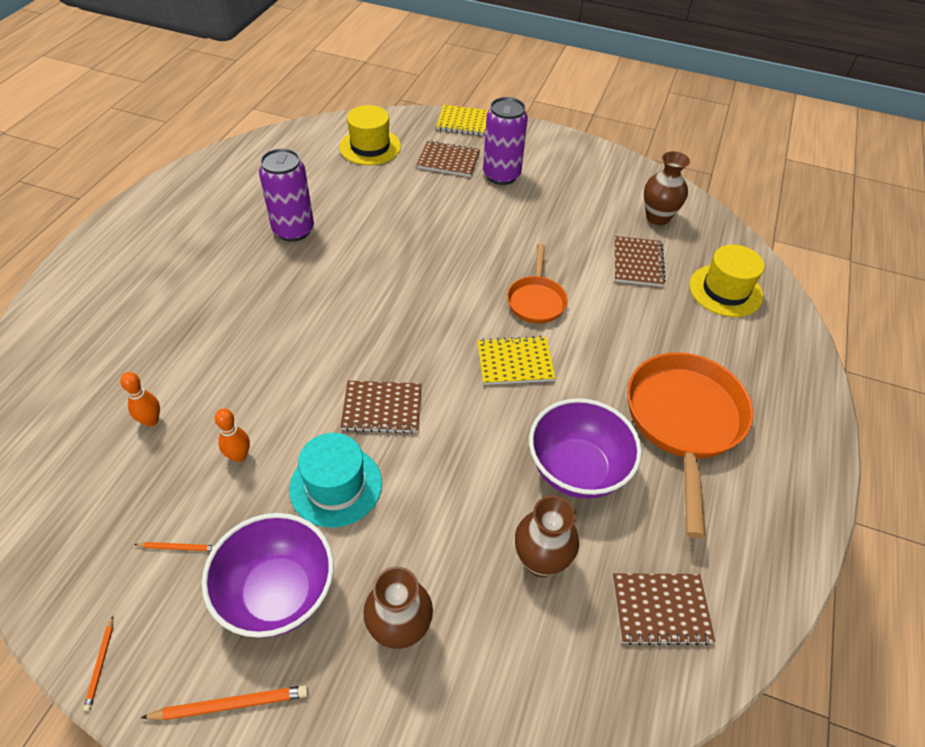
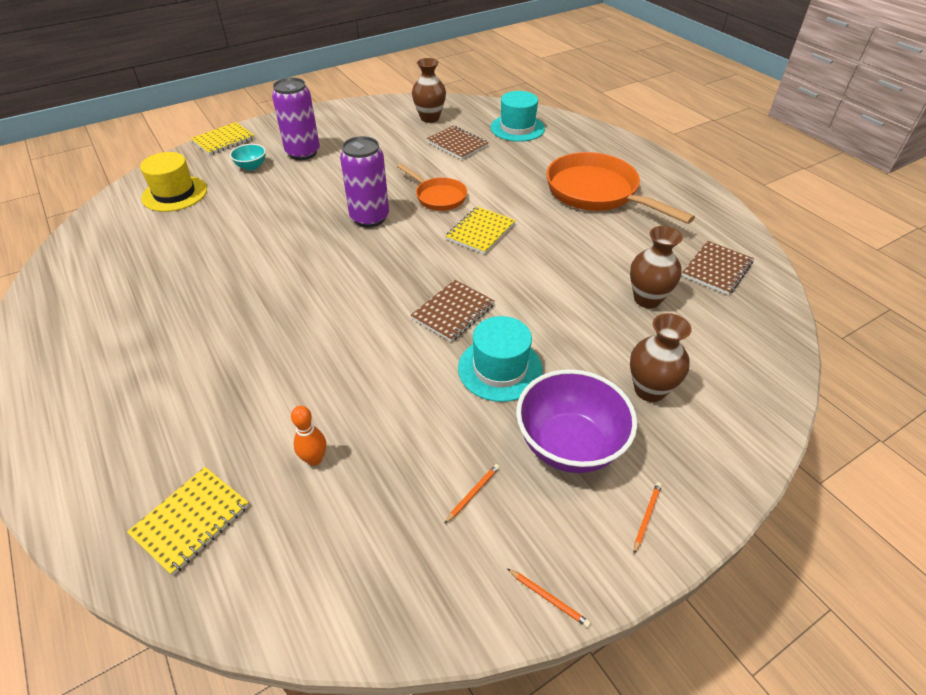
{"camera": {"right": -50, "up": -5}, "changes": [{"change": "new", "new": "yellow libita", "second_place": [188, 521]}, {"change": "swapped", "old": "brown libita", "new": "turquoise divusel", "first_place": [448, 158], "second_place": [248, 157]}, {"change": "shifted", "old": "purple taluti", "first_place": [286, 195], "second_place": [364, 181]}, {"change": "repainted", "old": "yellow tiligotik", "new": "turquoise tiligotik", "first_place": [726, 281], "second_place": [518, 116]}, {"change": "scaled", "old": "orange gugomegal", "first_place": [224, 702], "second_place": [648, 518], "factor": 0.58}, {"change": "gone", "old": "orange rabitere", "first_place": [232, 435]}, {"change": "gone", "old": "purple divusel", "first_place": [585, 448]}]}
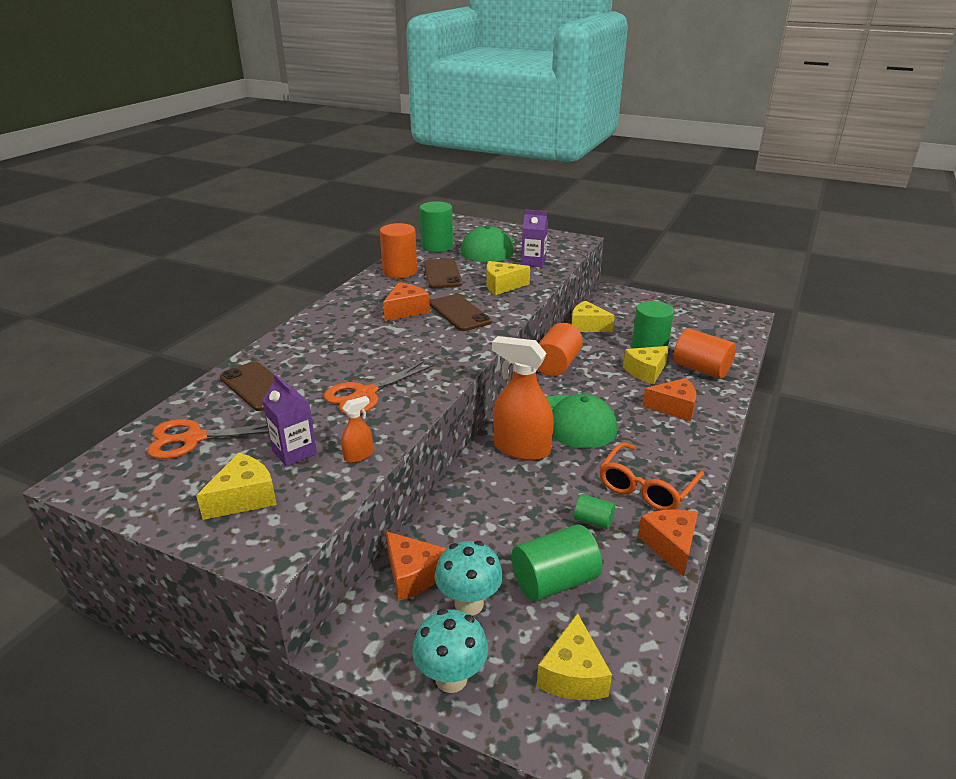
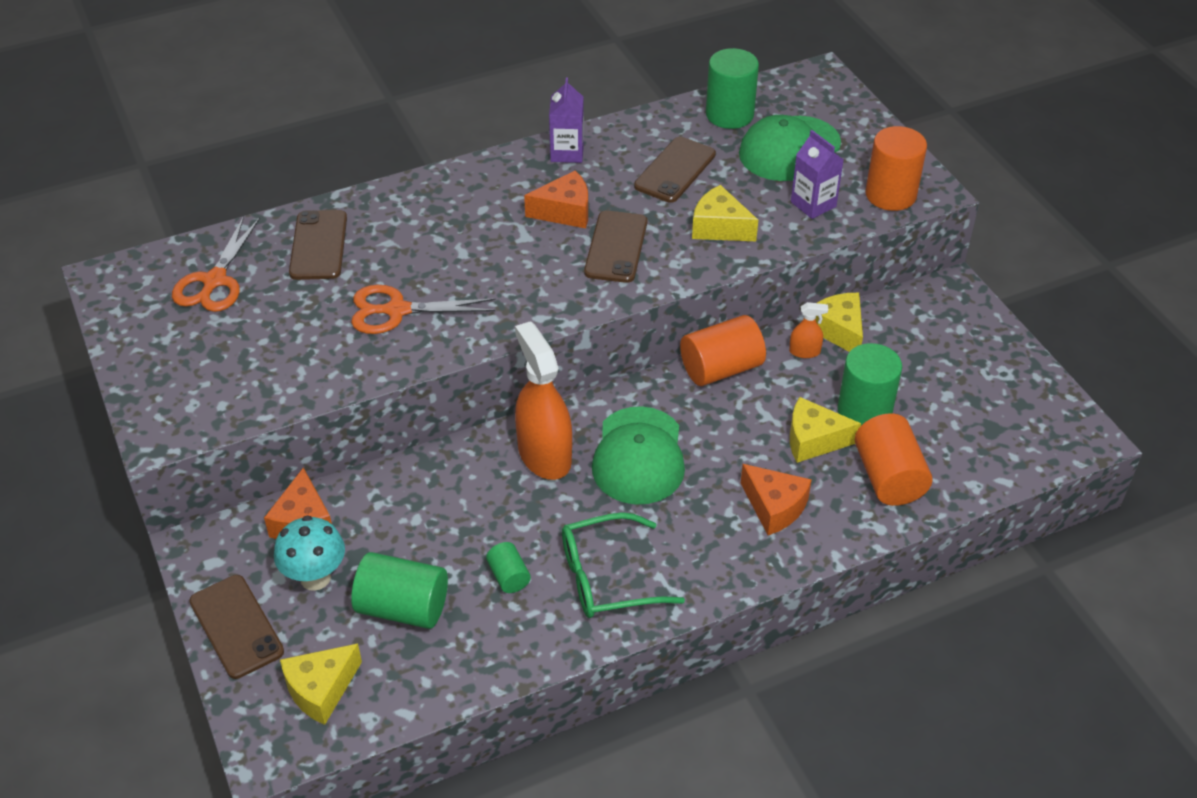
{"camera": {"right": 40, "up": 15}, "changes": [{"change": "rotated", "old": "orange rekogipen", "first_place": [208, 439], "second_place": [216, 264], "degrees": -105}, {"change": "swapped", "old": "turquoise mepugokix", "new": "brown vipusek", "first_place": [450, 651], "second_place": [236, 627]}, {"change": "shifted", "old": "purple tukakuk", "first_place": [289, 420], "second_place": [566, 120]}, {"change": "repainted", "old": "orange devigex", "new": "green devigex", "first_place": [651, 476], "second_place": [623, 565]}, {"change": "shifted", "old": "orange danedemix", "first_place": [357, 429], "second_place": [808, 330]}, {"change": "shifted", "old": "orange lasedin", "first_place": [398, 250], "second_place": [896, 168]}, {"change": "gone", "old": "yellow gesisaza", "first_place": [236, 486]}, {"change": "gone", "old": "orange gesisaza", "first_place": [668, 543]}]}
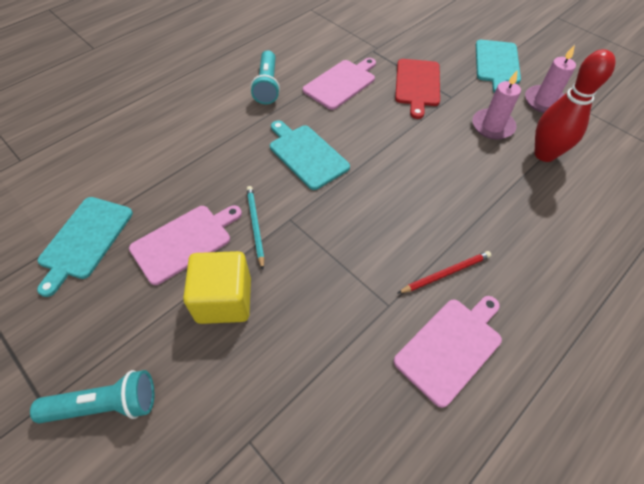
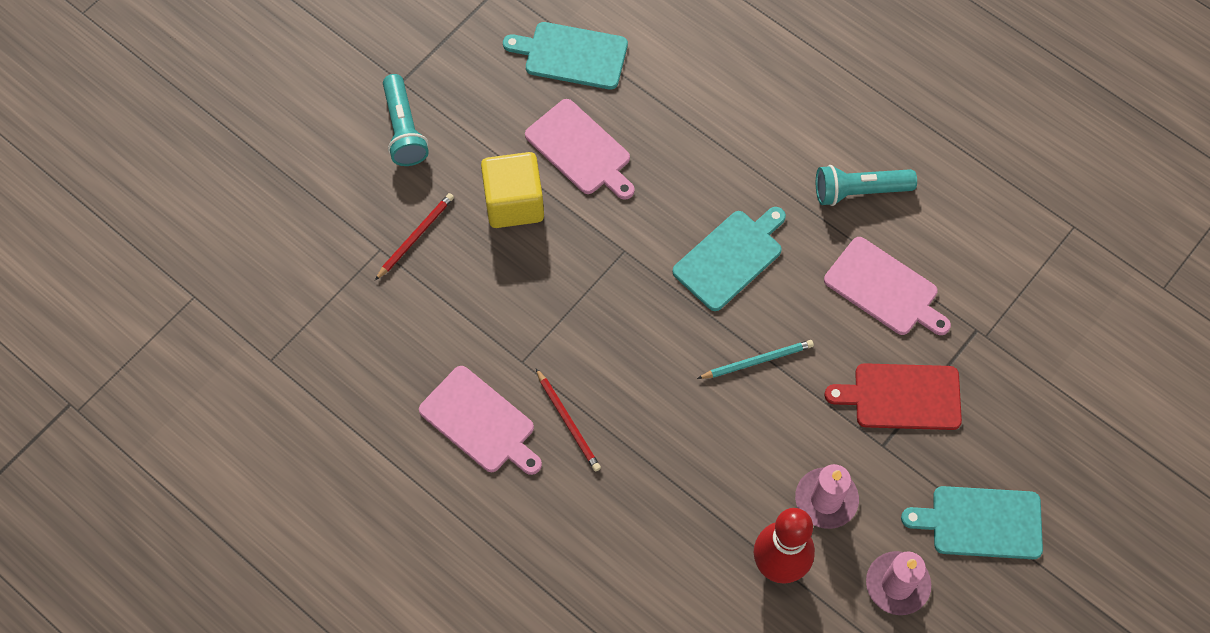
{"camera": {"right": 85, "up": 10}, "changes": [{"change": "new", "new": "red gugomegal", "second_place": [414, 236]}, {"change": "shifted", "old": "turquoise gugomegal", "first_place": [255, 227], "second_place": [755, 359]}]}
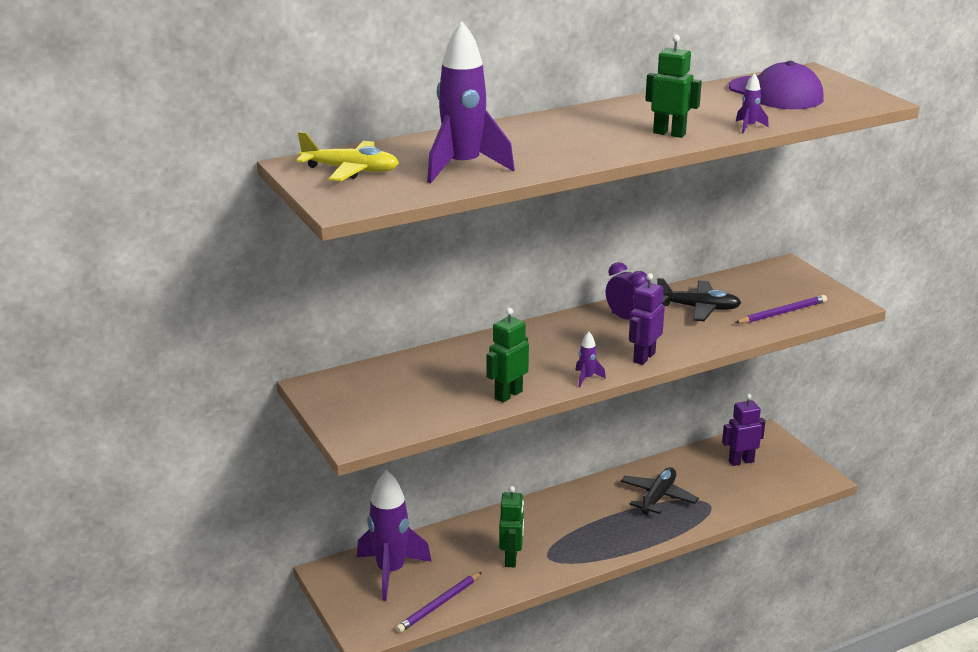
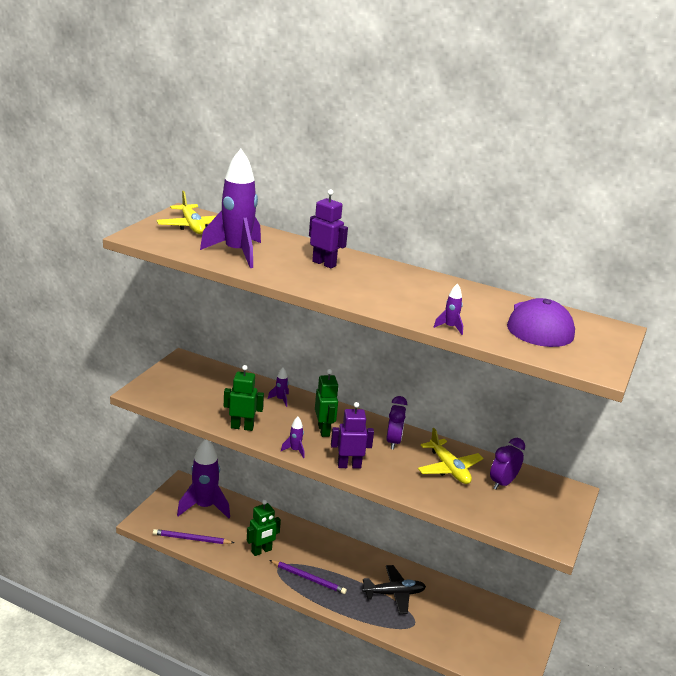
{"camera": {"right": 50, "up": 0}, "changes": [{"change": "new", "new": "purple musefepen", "second_place": [278, 387]}, {"change": "shifted", "old": "purple gugomegal", "first_place": [781, 309], "second_place": [308, 577]}, {"change": "shifted", "old": "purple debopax", "first_place": [743, 430], "second_place": [328, 228]}, {"change": "shifted", "old": "green debopax", "first_place": [673, 86], "second_place": [327, 403]}, {"change": "repainted", "old": "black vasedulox", "new": "yellow vasedulox", "first_place": [699, 299], "second_place": [450, 456]}, {"change": "new", "new": "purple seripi", "second_place": [507, 464]}]}
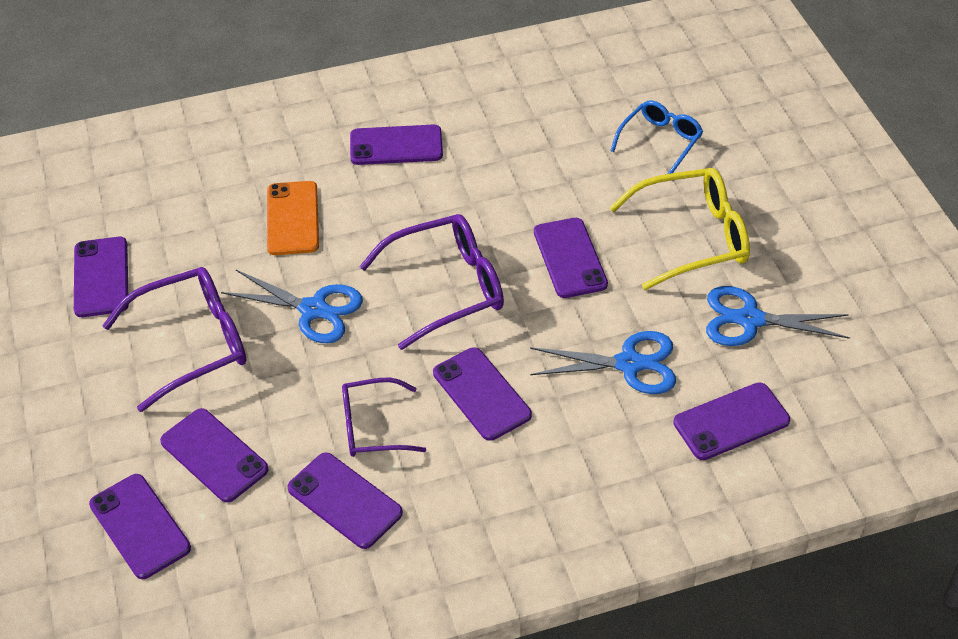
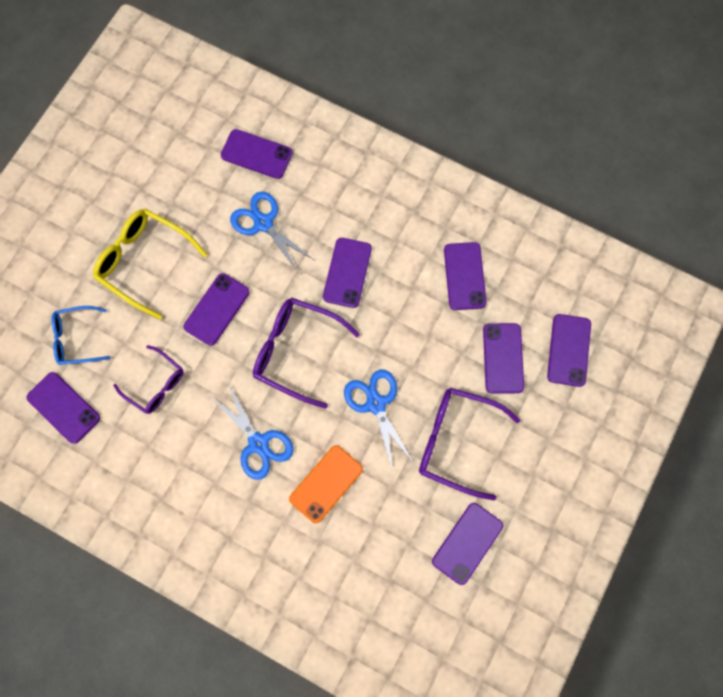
{"camera": {"right": -135, "up": 25}, "changes": [{"change": "shifted", "old": "purple vipusek", "first_place": [396, 145], "second_place": [63, 408]}, {"change": "shifted", "old": "purple devigex", "first_place": [384, 417], "second_place": [148, 379]}, {"change": "shifted", "old": "blue rekogipen", "first_place": [778, 316], "second_place": [253, 431]}]}
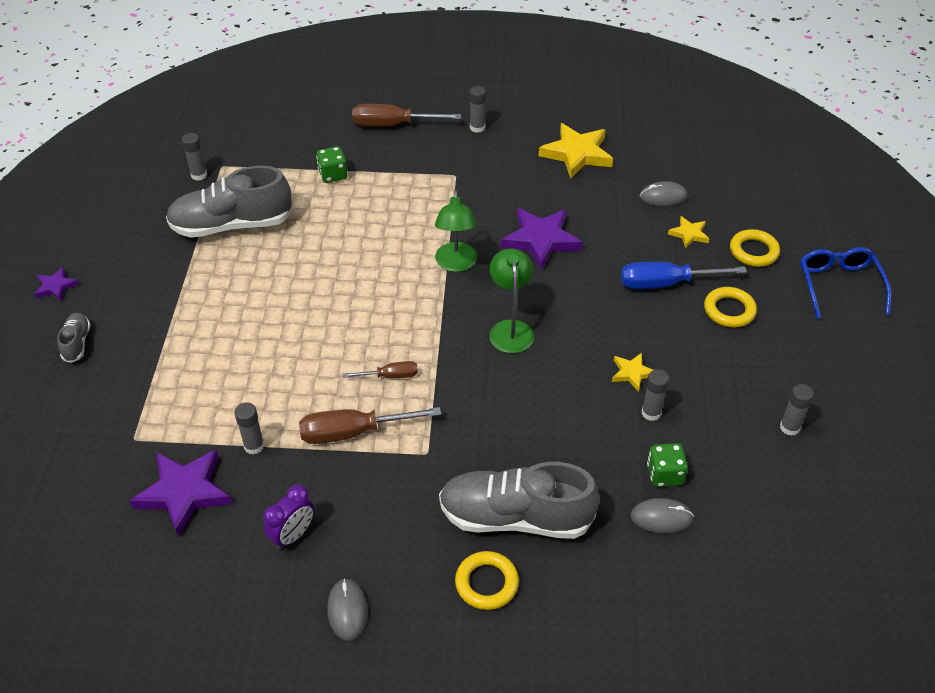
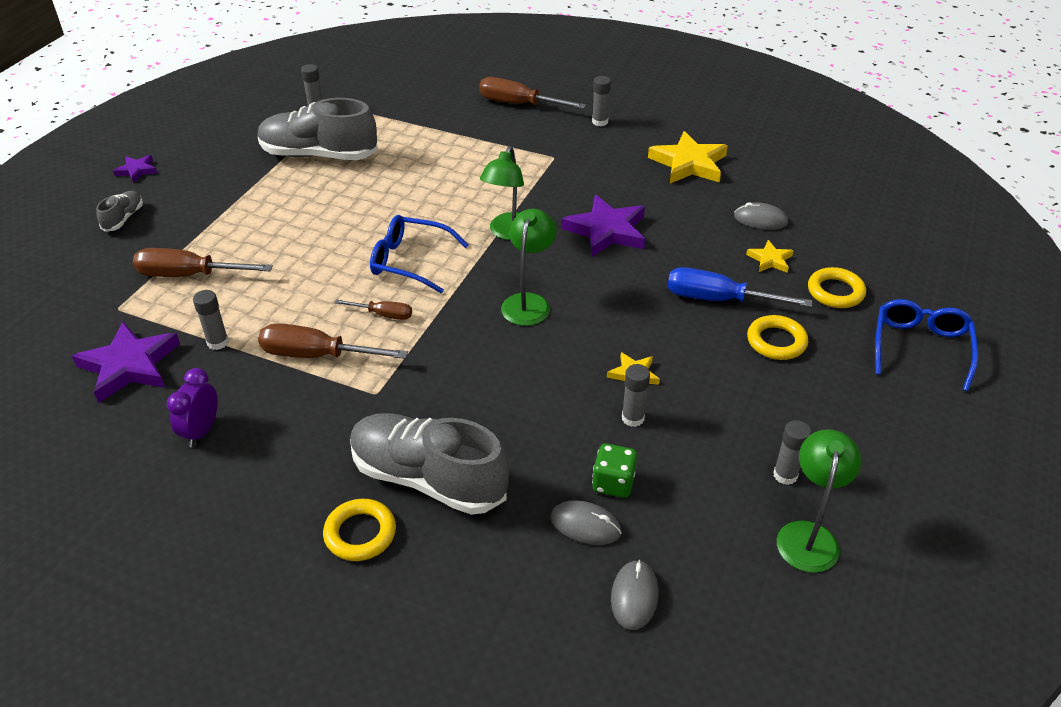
{"camera": {"right": 20, "up": -5}, "changes": [{"change": "new", "new": "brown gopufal", "second_place": [203, 262]}, {"change": "rotated", "old": "purple seripi", "first_place": [288, 517], "second_place": [192, 407], "degrees": 135}, {"change": "new", "new": "blue devigex", "second_place": [419, 254]}, {"change": "shifted", "old": "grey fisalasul", "first_place": [347, 609], "second_place": [635, 595]}, {"change": "new", "new": "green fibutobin", "second_place": [819, 501]}, {"change": "gone", "old": "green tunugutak", "first_place": [331, 164]}]}
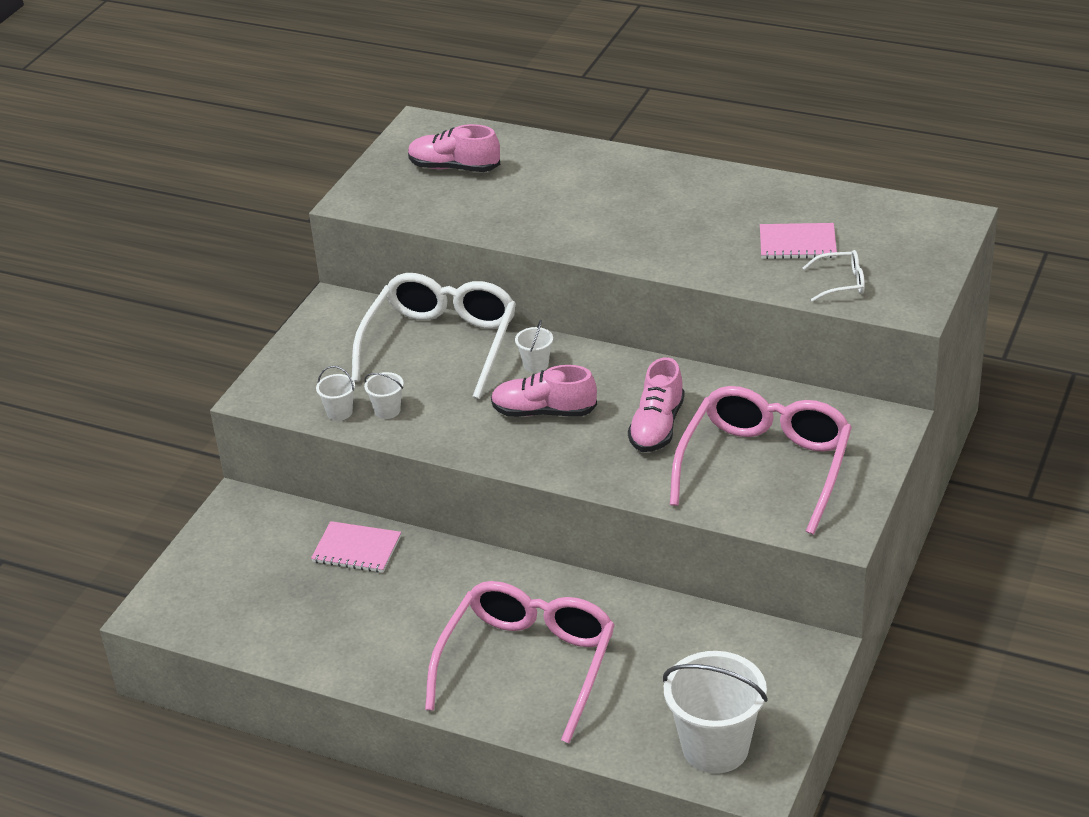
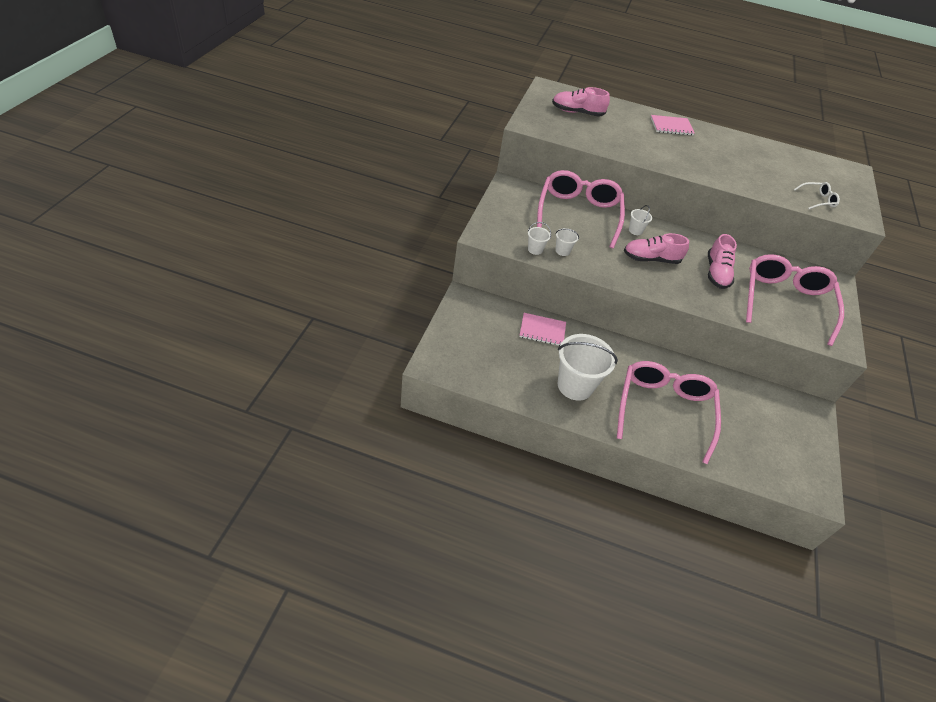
{"camera": {"right": -15, "up": 10}, "changes": [{"change": "repainted", "old": "white devigex", "new": "pink devigex", "first_place": [434, 336], "second_place": [581, 209]}, {"change": "shifted", "old": "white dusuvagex", "first_place": [715, 712], "second_place": [588, 367]}, {"change": "shifted", "old": "pink libita", "first_place": [798, 241], "second_place": [673, 125]}]}
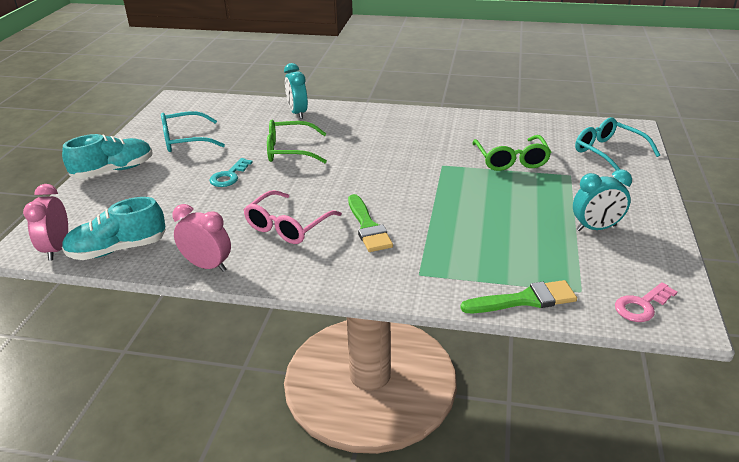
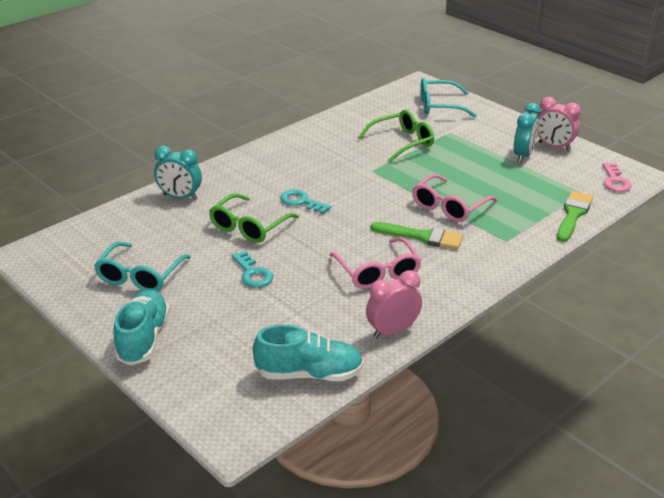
{"camera": {"right": -55, "up": 0}, "changes": [{"change": "rotated", "old": "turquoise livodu", "first_place": [114, 228], "second_place": [308, 352], "degrees": -105}, {"change": "new", "new": "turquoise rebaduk", "second_place": [306, 201]}, {"change": "rotated", "old": "green devigex", "first_place": [511, 153], "second_place": [396, 136], "degrees": -60}, {"change": "new", "new": "pink devigex", "second_place": [454, 198]}, {"change": "shifted", "old": "pink seripi", "first_place": [45, 222], "second_place": [559, 123]}]}
